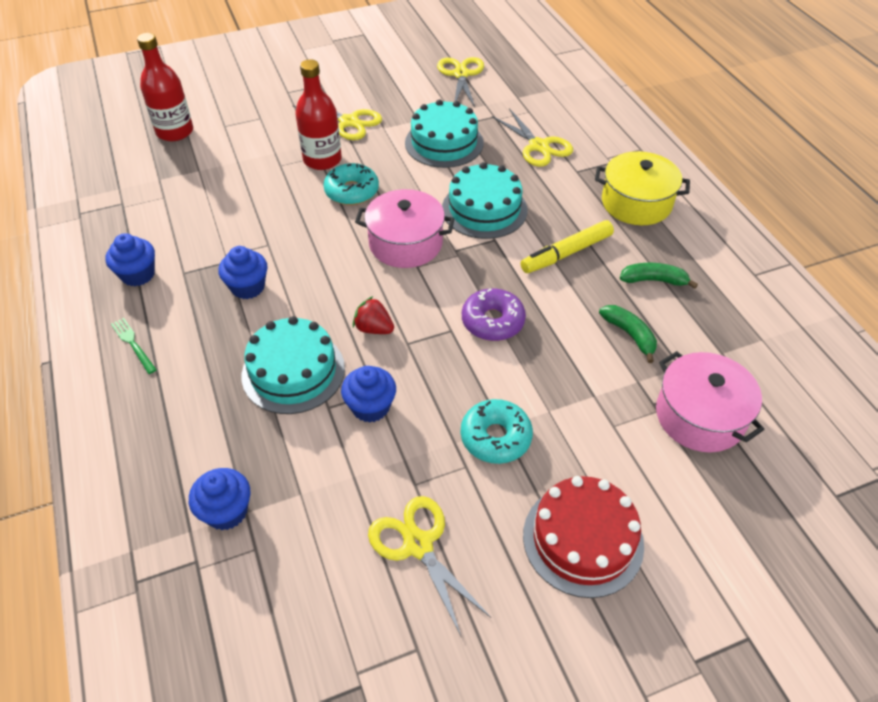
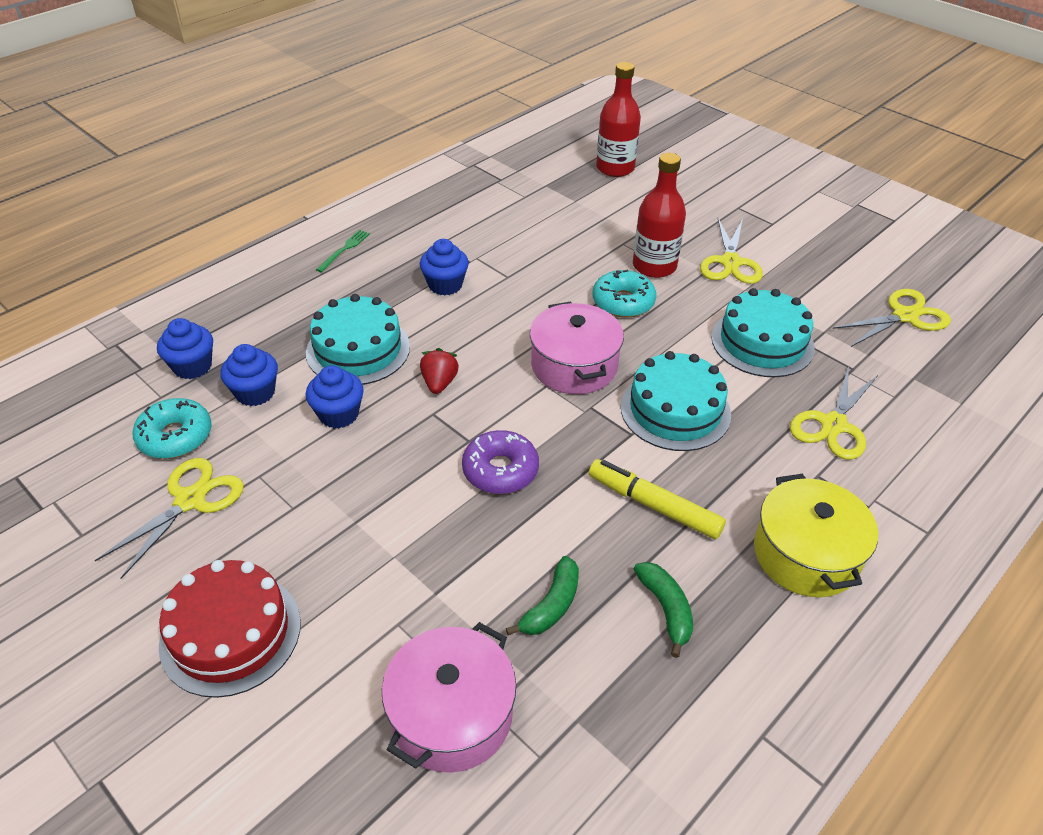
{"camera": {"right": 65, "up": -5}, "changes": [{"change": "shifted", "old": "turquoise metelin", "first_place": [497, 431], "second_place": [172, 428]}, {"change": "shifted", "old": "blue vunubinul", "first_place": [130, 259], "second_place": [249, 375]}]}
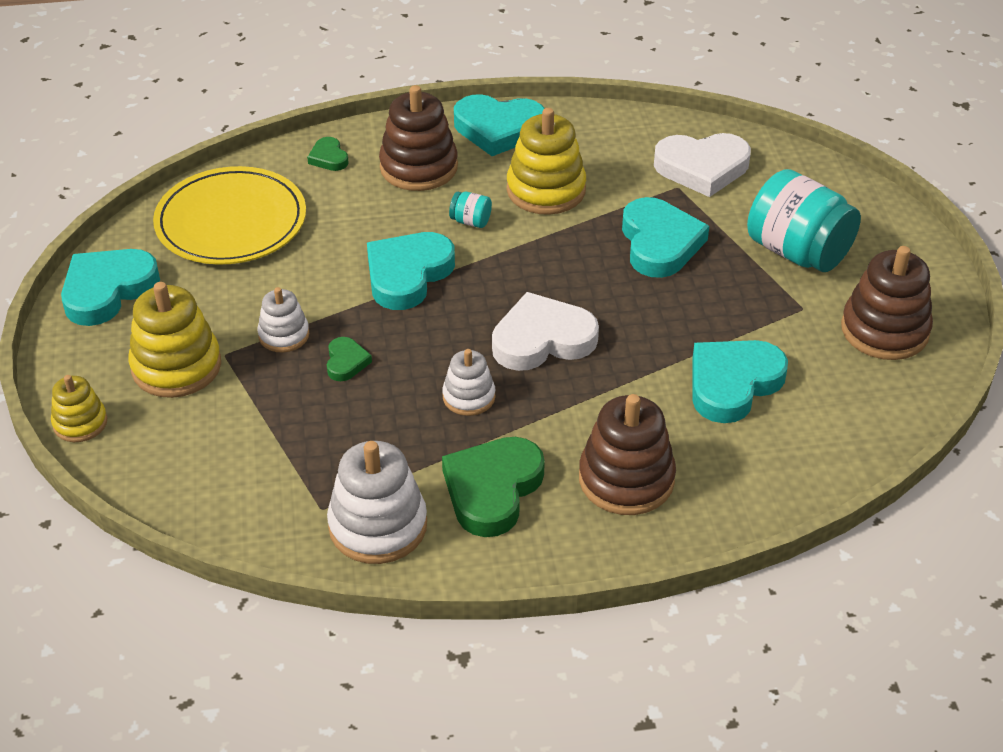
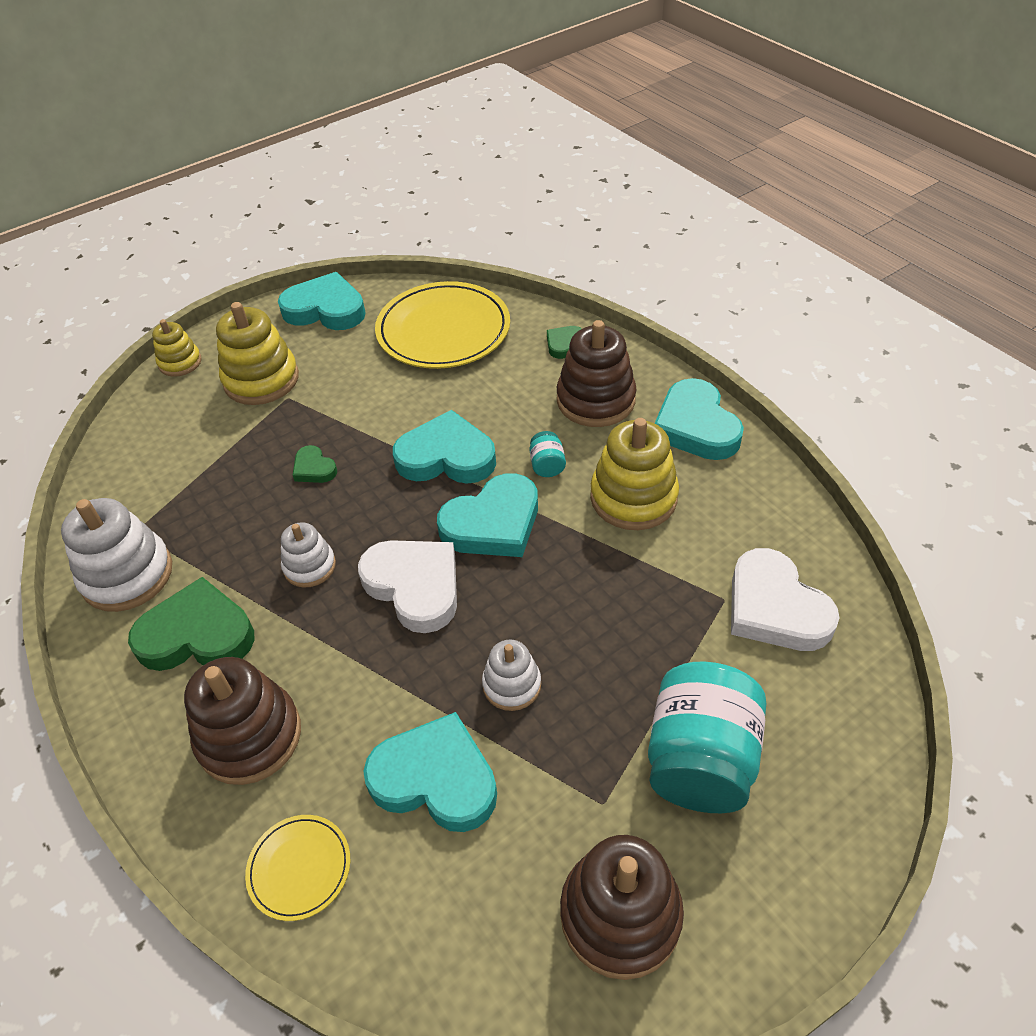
{"camera": {"right": 65, "up": 5}, "changes": [{"change": "new", "new": "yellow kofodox", "second_place": [297, 868]}, {"change": "rotated", "old": "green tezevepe", "first_place": [349, 359], "second_place": [315, 464], "degrees": 75}, {"change": "shifted", "old": "turquoise tezevepe", "first_place": [665, 237], "second_place": [487, 515]}, {"change": "shifted", "old": "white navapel", "first_place": [283, 320], "second_place": [511, 675]}]}
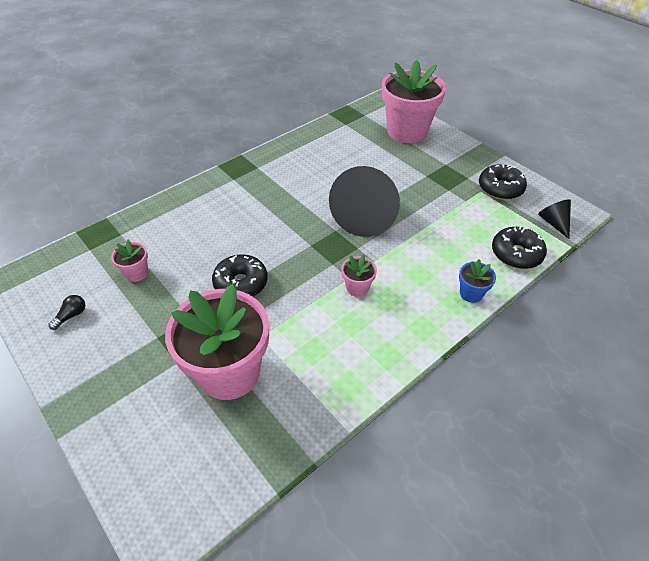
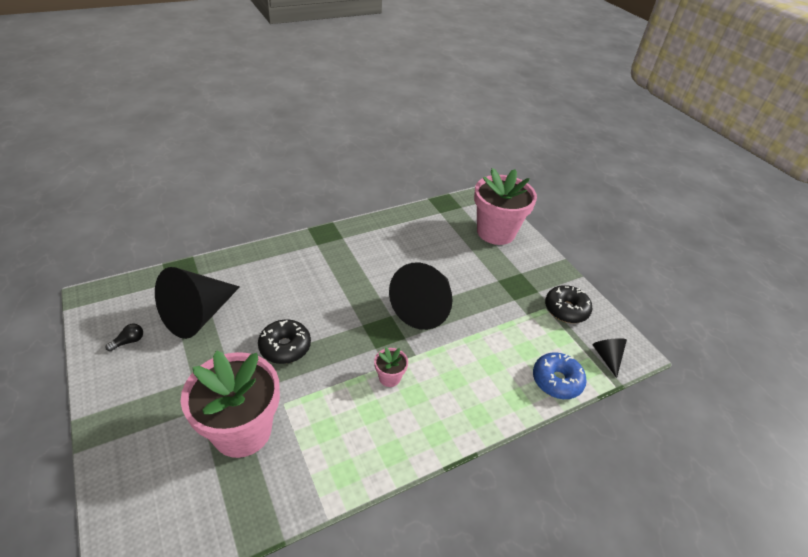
{"camera": {"right": 10, "up": -5}, "changes": [{"change": "swapped", "old": "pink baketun", "new": "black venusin", "first_place": [129, 261], "second_place": [197, 303]}, {"change": "repainted", "old": "black metelin", "new": "blue metelin", "first_place": [519, 247], "second_place": [560, 375]}, {"change": "gone", "old": "blue baketun", "first_place": [477, 281]}]}
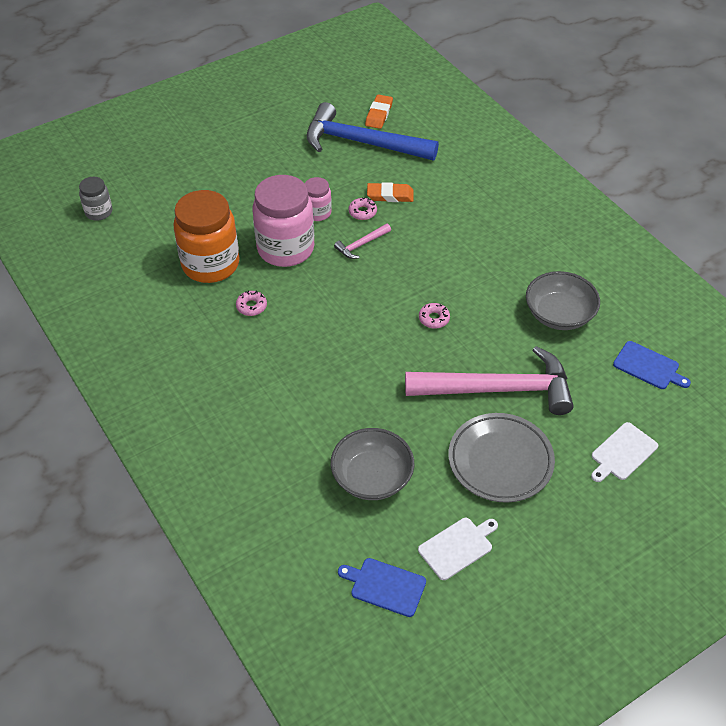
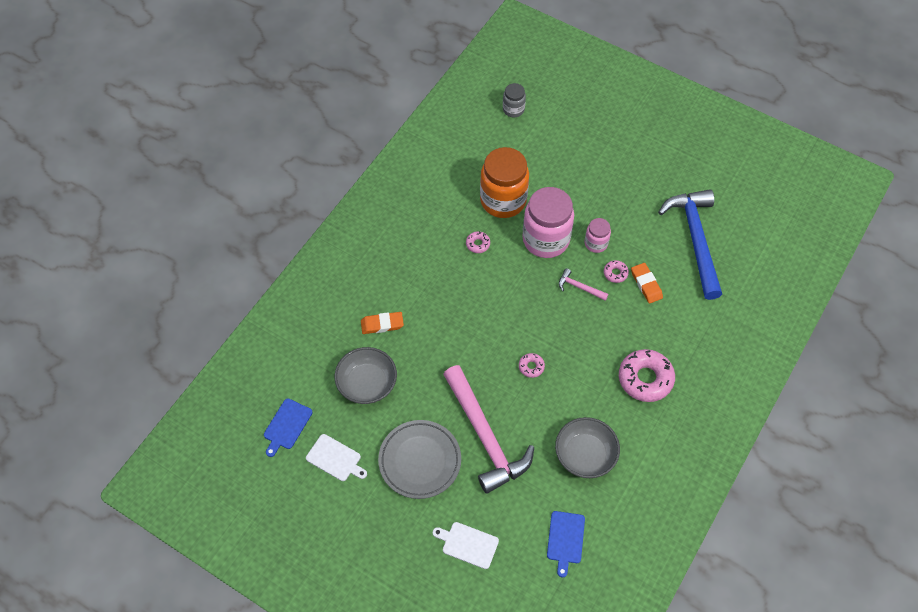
{"camera": {"right": 65, "up": 10}, "changes": [{"change": "rotated", "old": "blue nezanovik", "first_place": [382, 587], "second_place": [288, 427], "degrees": -150}, {"change": "shifted", "old": "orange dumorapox", "first_place": [379, 111], "second_place": [382, 323]}, {"change": "new", "new": "pink metelin", "second_place": [647, 375]}]}
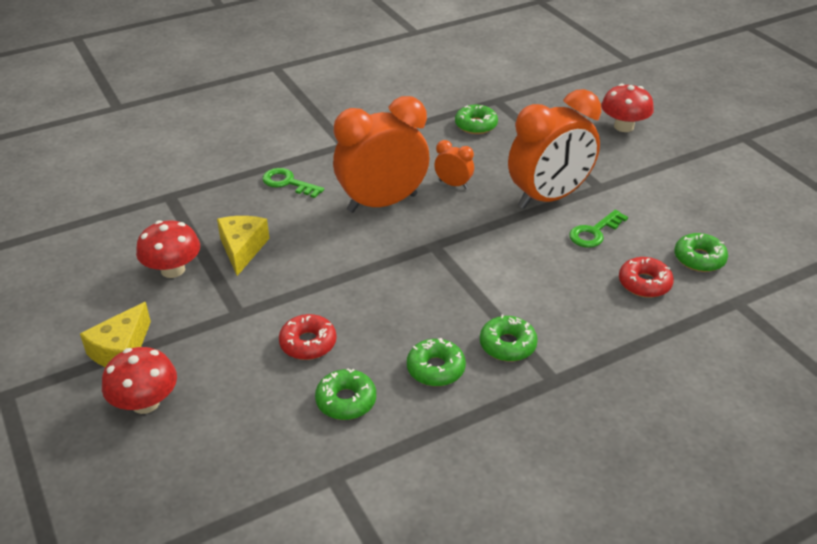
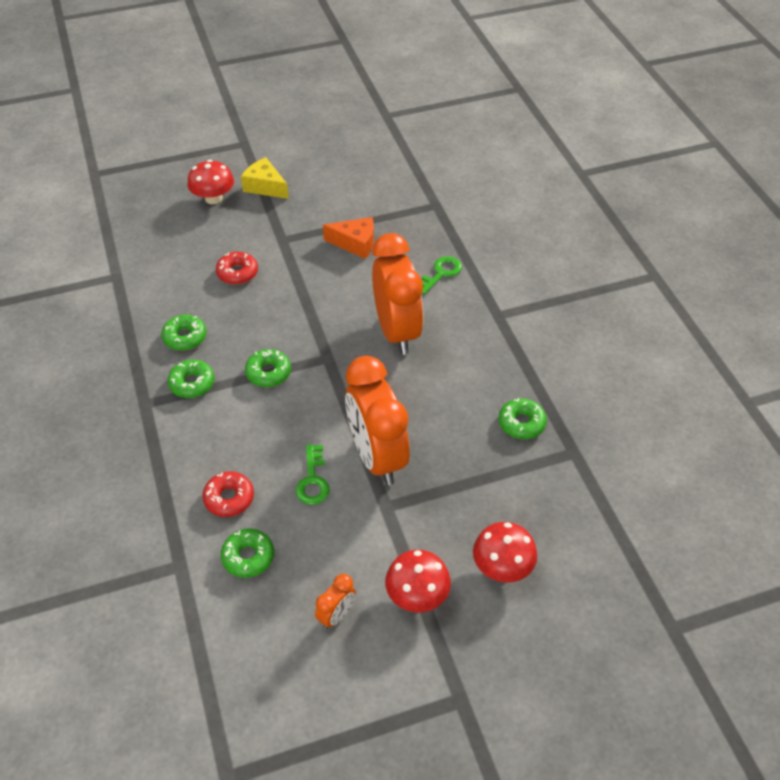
{"camera": {"right": 100, "up": 10}, "changes": [{"change": "shifted", "old": "green metelin", "first_place": [345, 394], "second_place": [268, 368]}, {"change": "rotated", "old": "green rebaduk", "first_place": [598, 229], "second_place": [313, 474], "degrees": -150}, {"change": "shifted", "old": "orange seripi", "first_place": [454, 164], "second_place": [335, 601]}, {"change": "repainted", "old": "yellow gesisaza", "new": "orange gesisaza", "first_place": [243, 246], "second_place": [348, 238]}, {"change": "shifted", "old": "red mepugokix", "first_place": [168, 249], "second_place": [418, 581]}]}
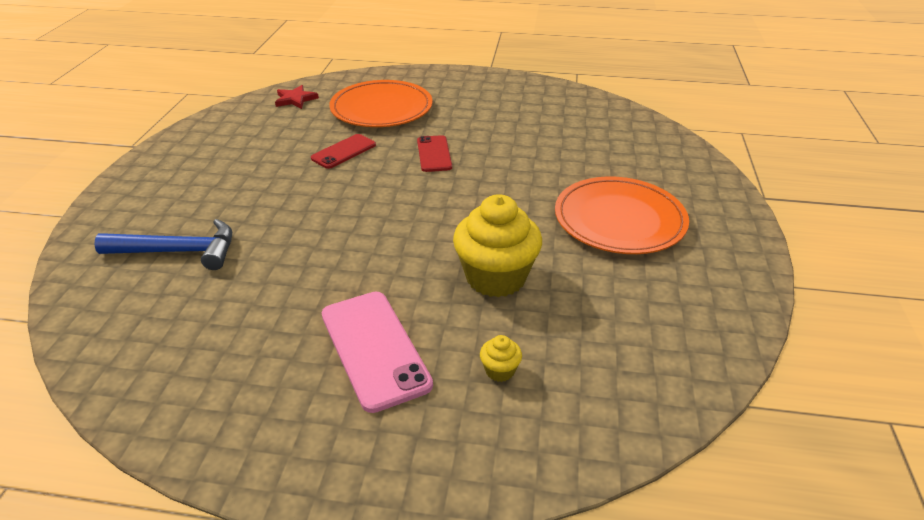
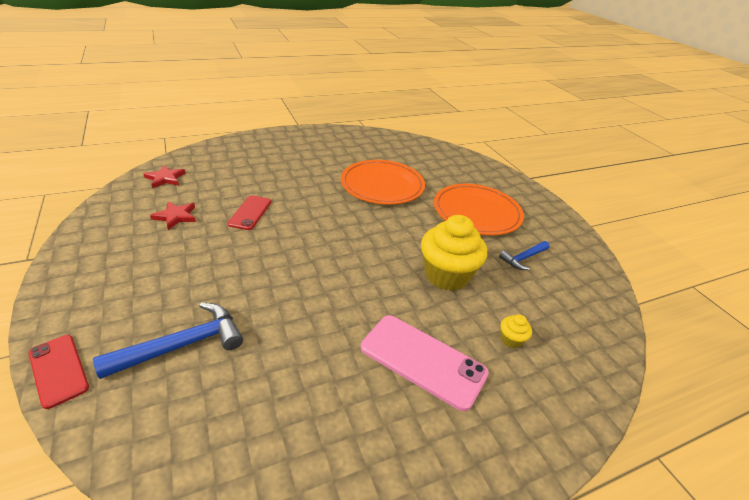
{"camera": {"right": -35, "up": 0}, "changes": [{"change": "shifted", "old": "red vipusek", "first_place": [434, 153], "second_place": [59, 372]}, {"change": "new", "new": "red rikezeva", "second_place": [173, 216]}, {"change": "shifted", "old": "orange kofodox", "first_place": [380, 103], "second_place": [383, 182]}, {"change": "new", "new": "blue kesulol", "second_place": [524, 255]}]}
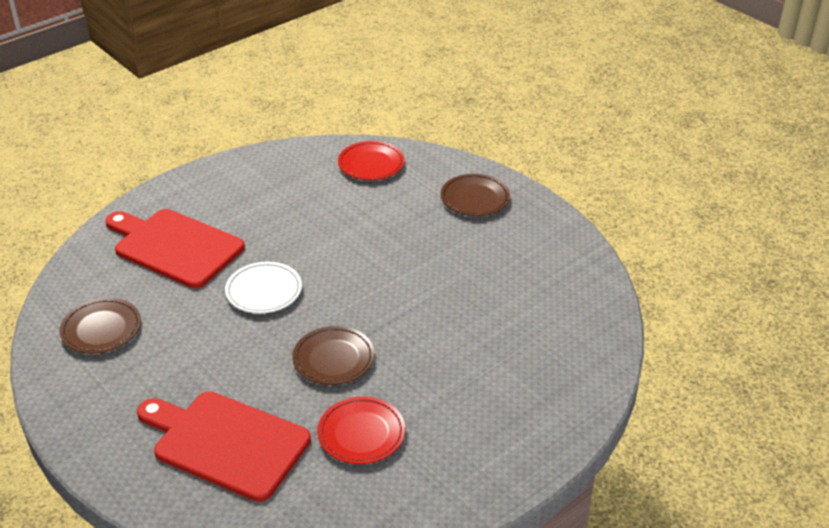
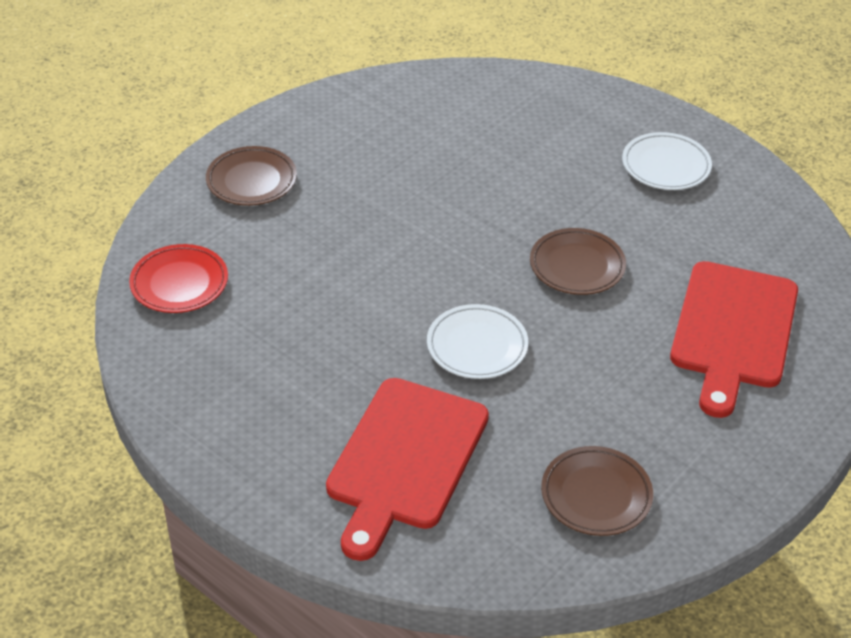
{"camera": {"right": -100, "up": 5}, "changes": [{"change": "new", "new": "white kofodox", "second_place": [667, 161]}, {"change": "gone", "old": "red kofodox", "first_place": [361, 430]}]}
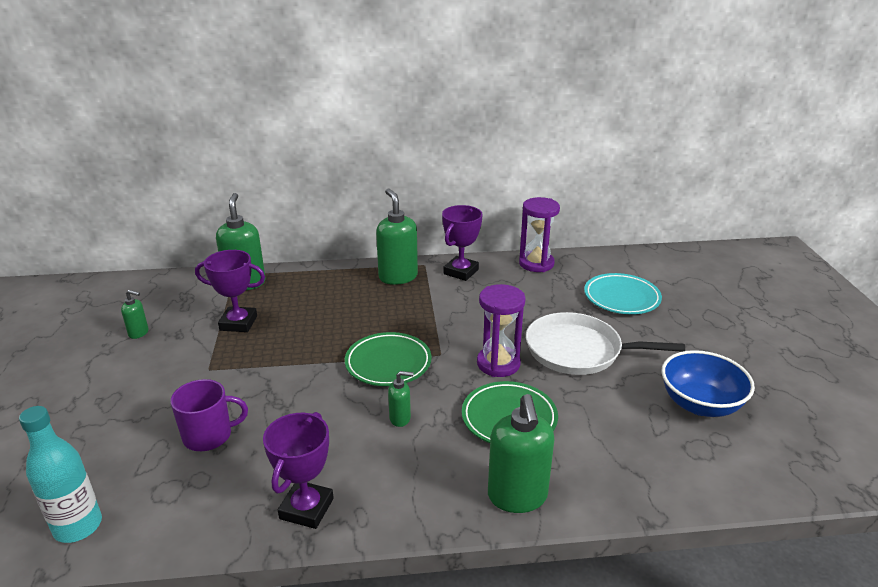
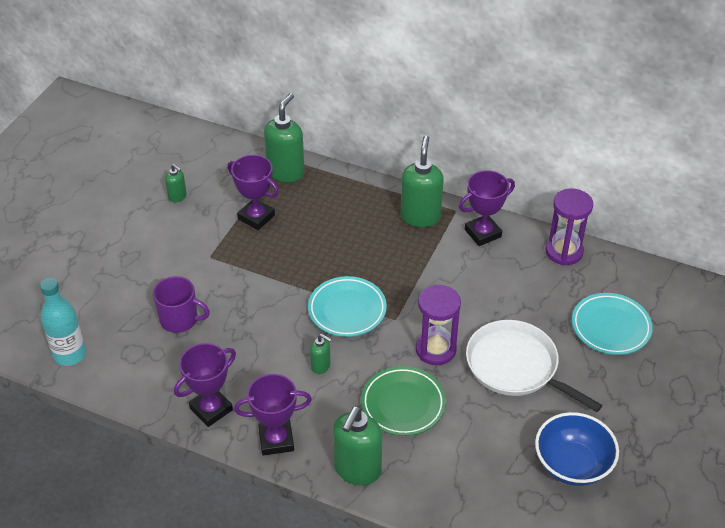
{"camera": {"right": 30, "up": 15}, "changes": [{"change": "new", "new": "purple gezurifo", "second_place": [273, 415]}, {"change": "repainted", "old": "green kofodox", "new": "turquoise kofodox", "first_place": [388, 359], "second_place": [347, 306]}]}
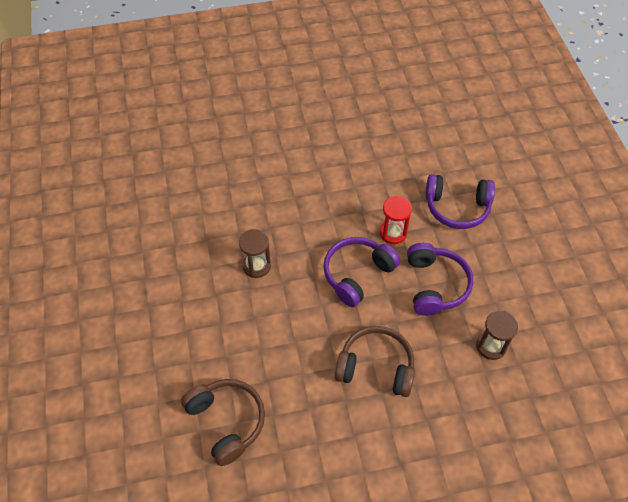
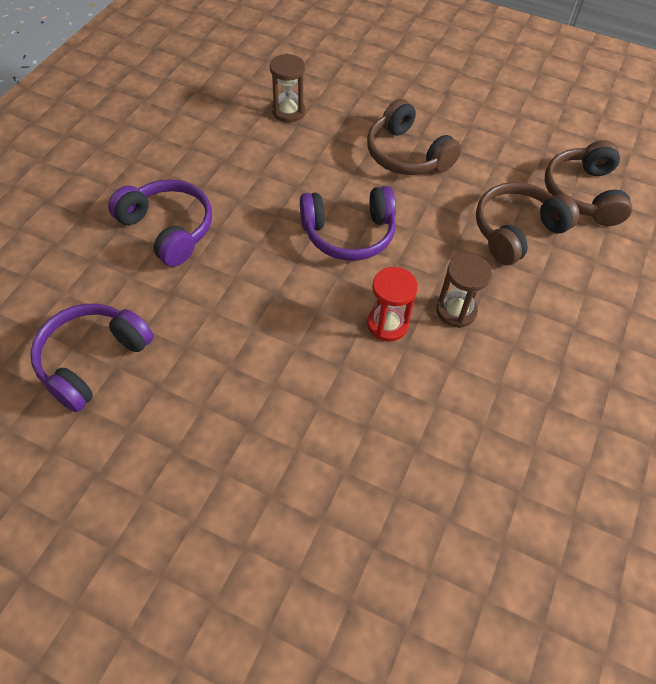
{"camera": {"right": -145, "up": 0}, "changes": [{"change": "shifted", "old": "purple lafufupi", "first_place": [440, 279], "second_place": [92, 358]}, {"change": "shifted", "old": "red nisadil", "first_place": [396, 220], "second_place": [392, 304]}, {"change": "new", "new": "brown lafufupi", "second_place": [528, 223]}]}
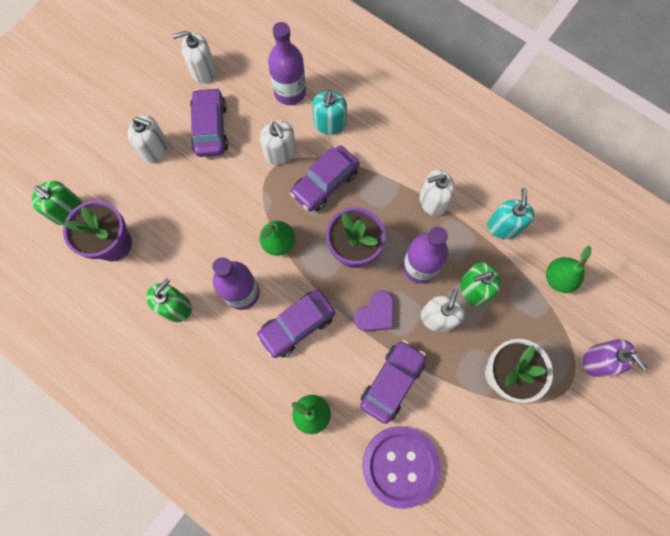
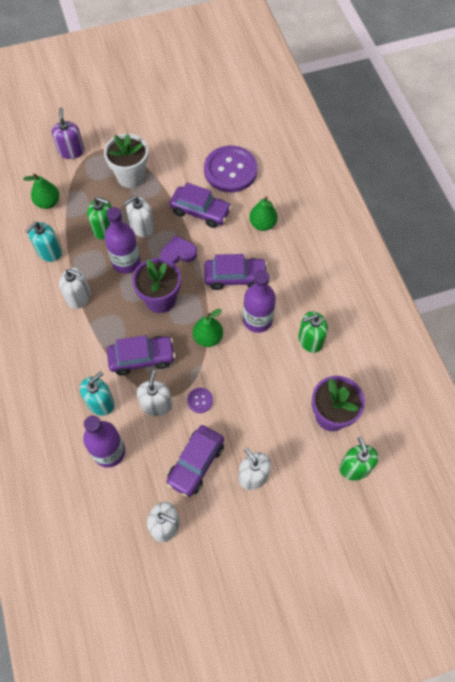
{"camera": {"right": -145, "up": -10}, "changes": [{"change": "rotated", "old": "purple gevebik", "first_place": [393, 382], "second_place": [200, 205], "degrees": -135}, {"change": "new", "new": "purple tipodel", "second_place": [200, 400]}]}
